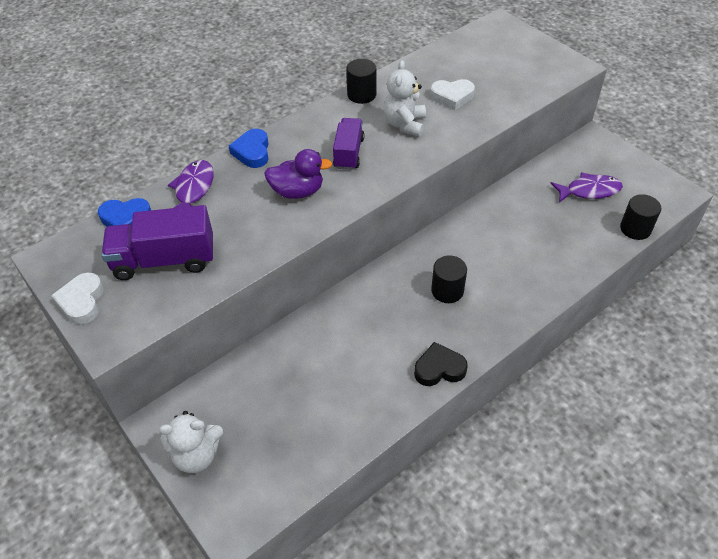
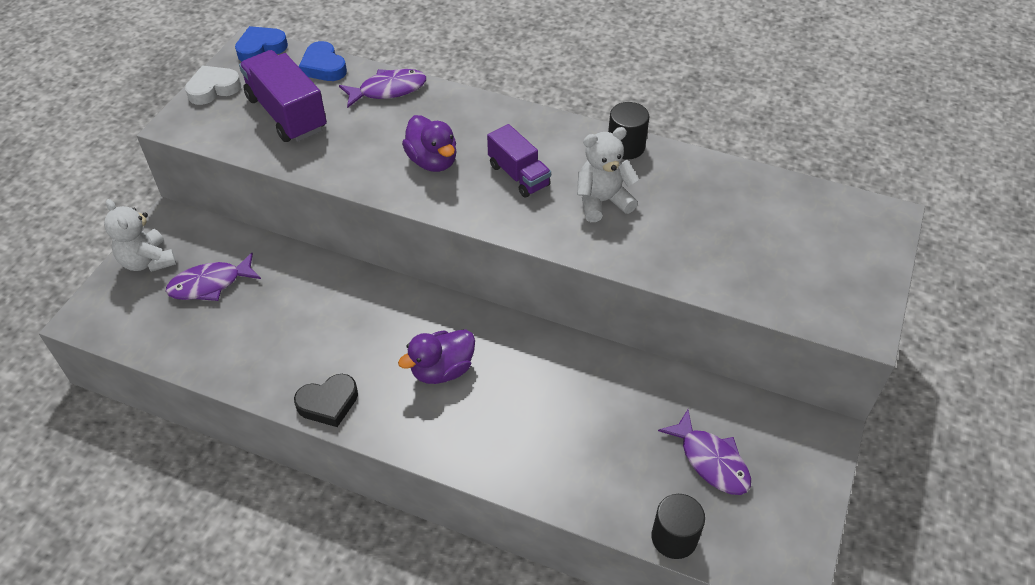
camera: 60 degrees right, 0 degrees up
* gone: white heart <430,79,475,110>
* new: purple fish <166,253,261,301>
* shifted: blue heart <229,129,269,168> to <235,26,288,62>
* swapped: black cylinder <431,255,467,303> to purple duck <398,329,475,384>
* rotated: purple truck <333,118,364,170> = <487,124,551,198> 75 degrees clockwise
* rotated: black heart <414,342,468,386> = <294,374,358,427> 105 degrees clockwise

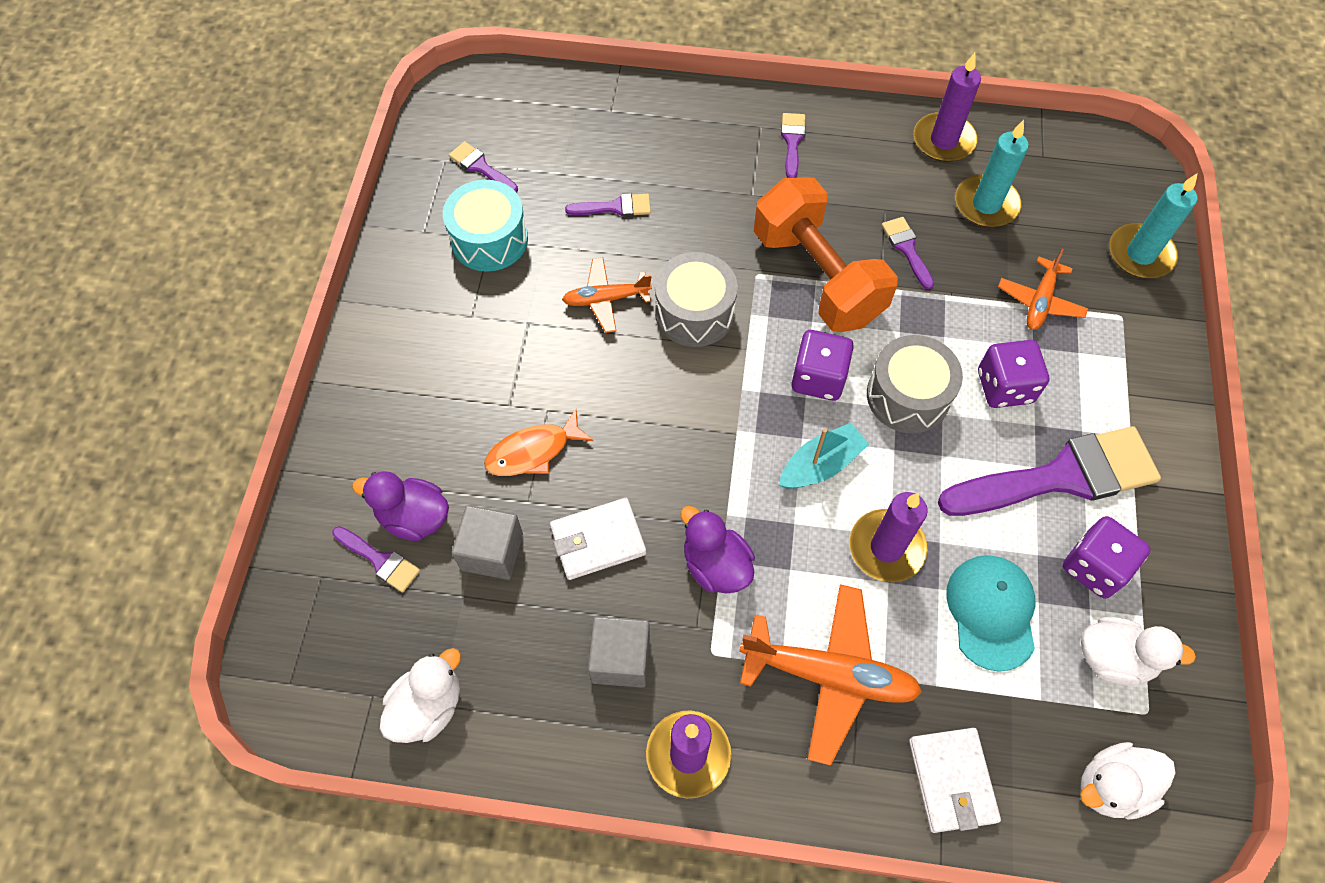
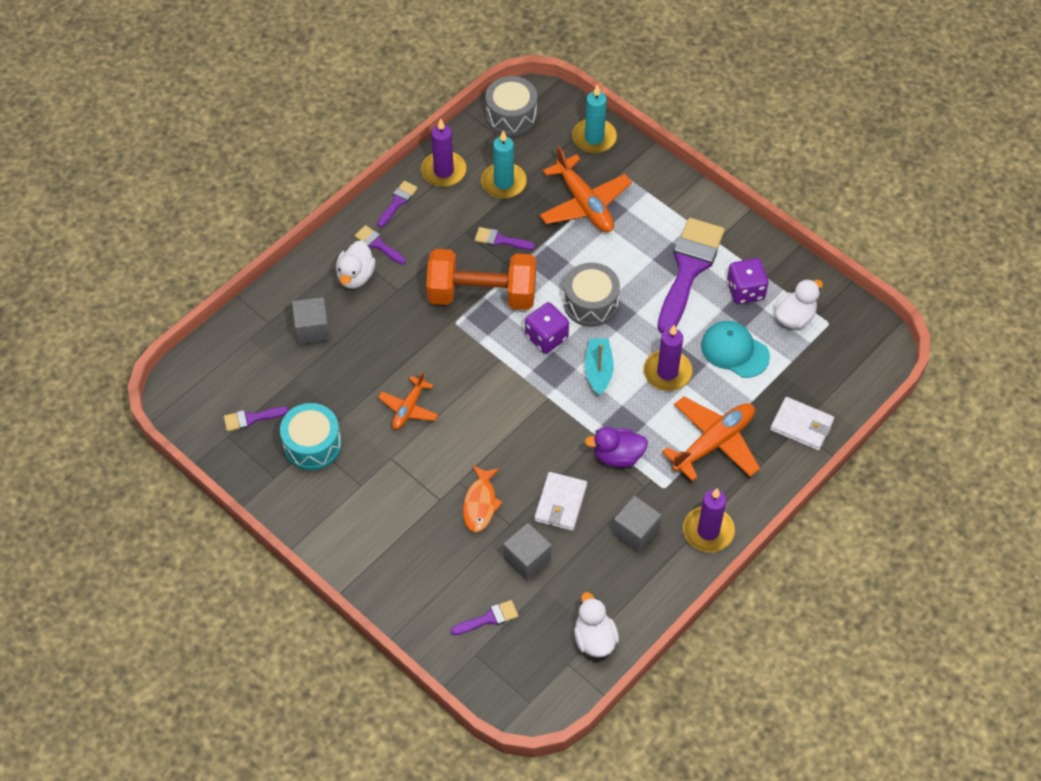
camera: 55 degrees left, 5 degrees down
* gone: purple duck <352,471,449,541>
* gone: purple dice <978,340,1049,408>
* new: grey cube <292,297,330,344>
* shifted: purple brush <565,193,651,217> to <377,181,418,227>
* shifted: grey drum <655,252,738,347> to <485,76,537,136>
* shifted: white duck <1080,742,1175,820> to <336,240,376,289>
* scaled: orange plane <998,249,1088,330> = <539,146,632,232> x1.69

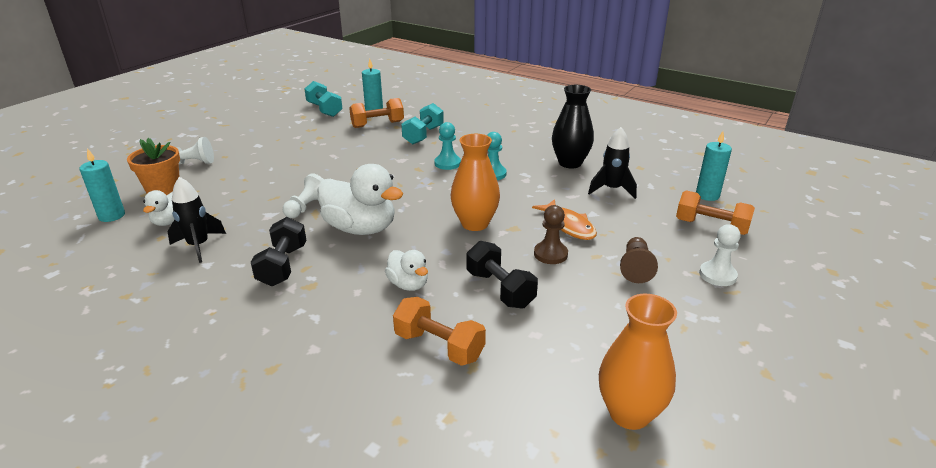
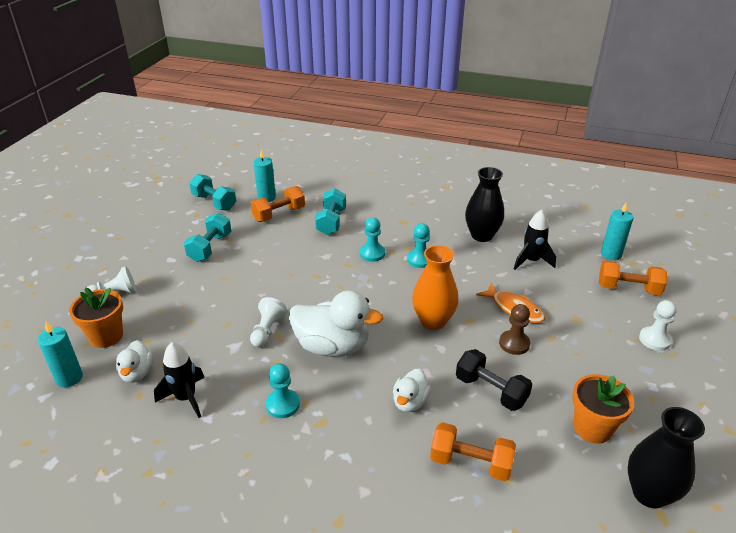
camera: 15 degrees left, 5 degrees up
* gone: brown pawn <620,237,658,283>
* new: turquoise dumbbell <184,212,231,262>
* new: orange flower pot <572,374,634,444>
* swapped: black dumbbell <251,217,306,286> to turquoise pawn <266,363,300,418>
* repainted: orange vase <599,294,677,430> to black vase <628,407,705,508>
* rotated: white duck <385,250,428,291> = <393,369,431,412> 75 degrees clockwise

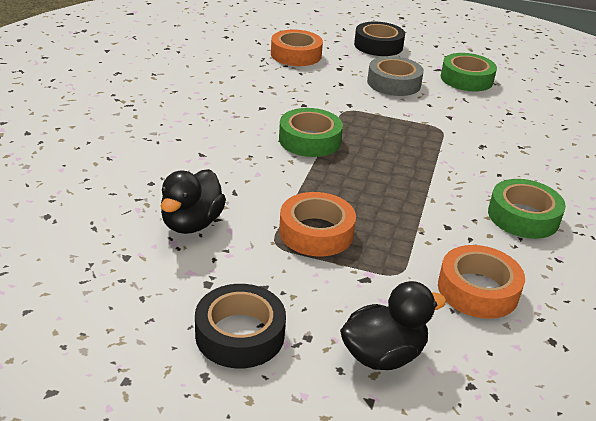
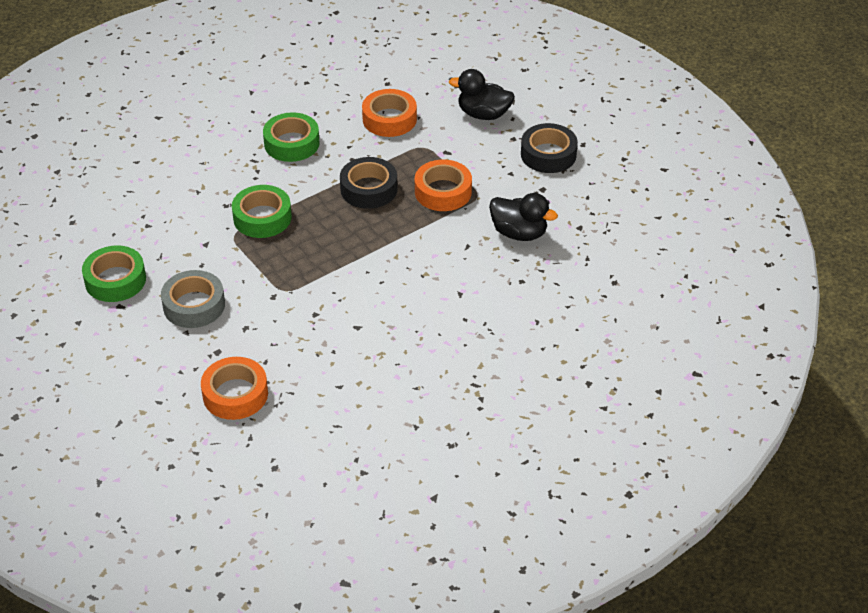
camera: 140 degrees left, 10 degrees up
* shifted: green tape <279,108,343,157> to <232,185,292,238>
* shifted: black tape <354,22,405,56> to <340,157,397,209>
* rotated: black duck <161,169,226,234> = <489,193,558,241> 60 degrees clockwise

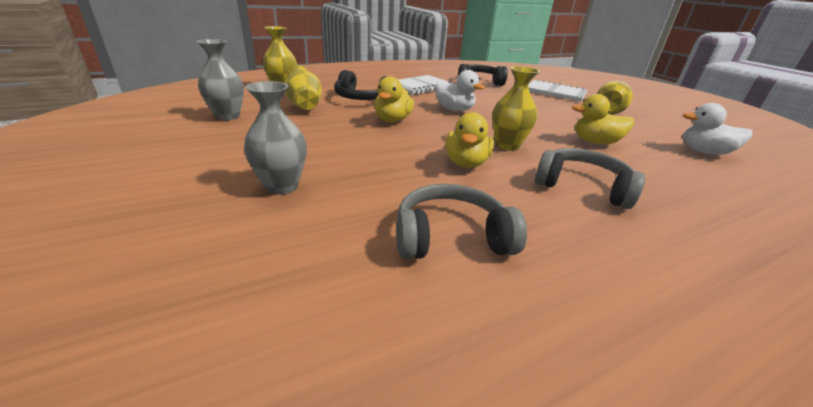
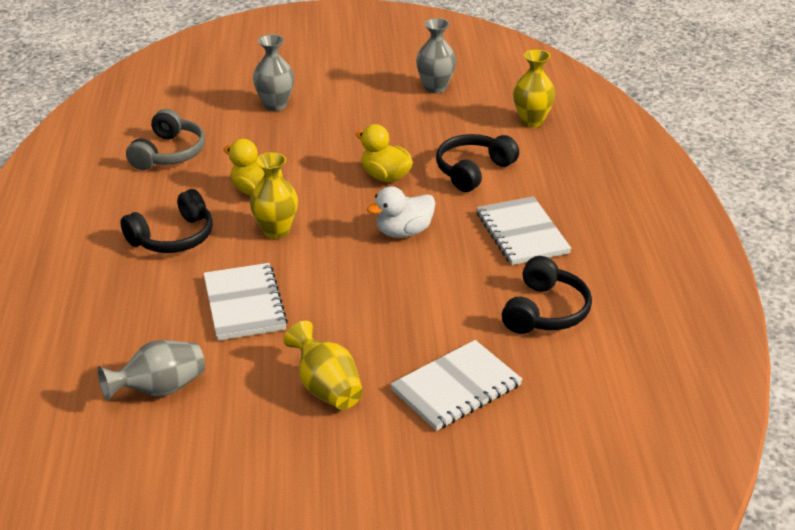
camera: 115 degrees right, 5 degrees up
* gone: yellow vase <285,65,322,110>
* swapped: yellow duck <572,94,634,144> to white notebook <203,263,288,341>
* swapped: white duck <683,103,752,155> to grey vase <98,340,205,401>
* repainted: grey headphones <535,148,645,209> to black headphones <120,189,213,253>

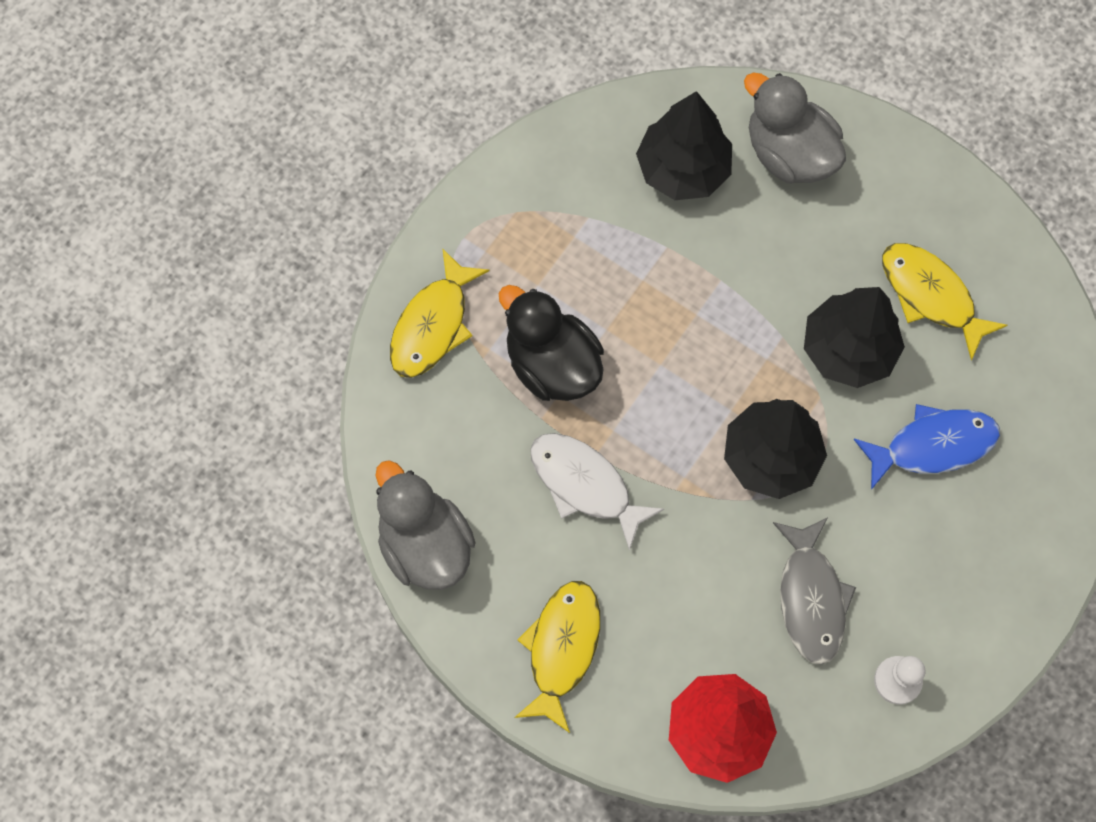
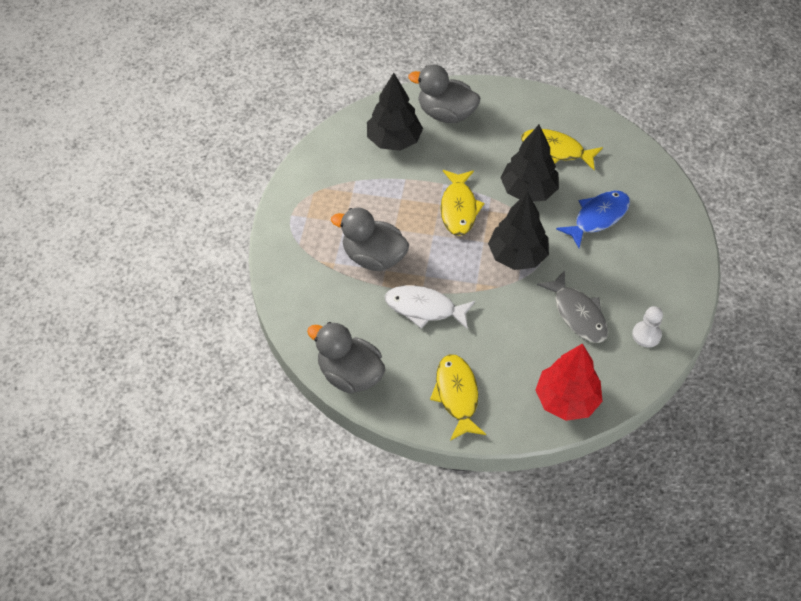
camera: 25 degrees left, 15 degrees down
* shifted: yellow fish <390,248,489,378> to <441,170,485,236>
* repainted: black duck <499,285,604,401> to grey duck <331,208,409,271>

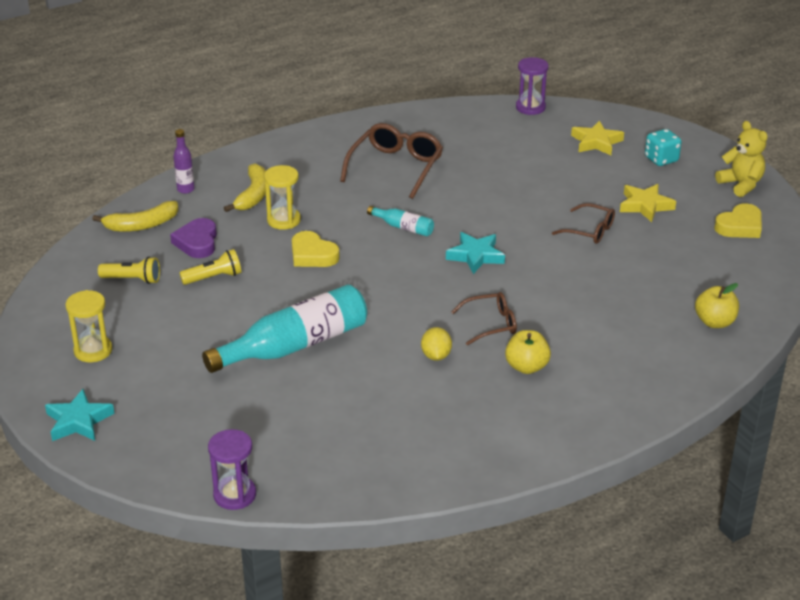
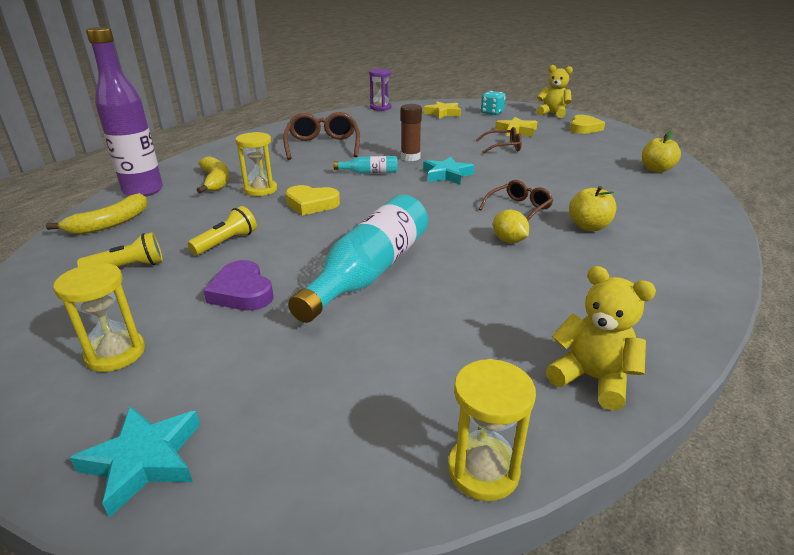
camera: 30 degrees left, 5 degrees down
* new: brown glue stick <401,104,422,161>
* new: yellow teddy bear <546,266,656,411>
* shifted: purple heart <170,218,217,258> to <203,260,274,311>
* repainted: purple hourglass <208,429,256,510> to yellow hourglass <448,359,536,501>
* scaled: purple bottle <173,129,195,194> = <86,27,163,196> x2.16

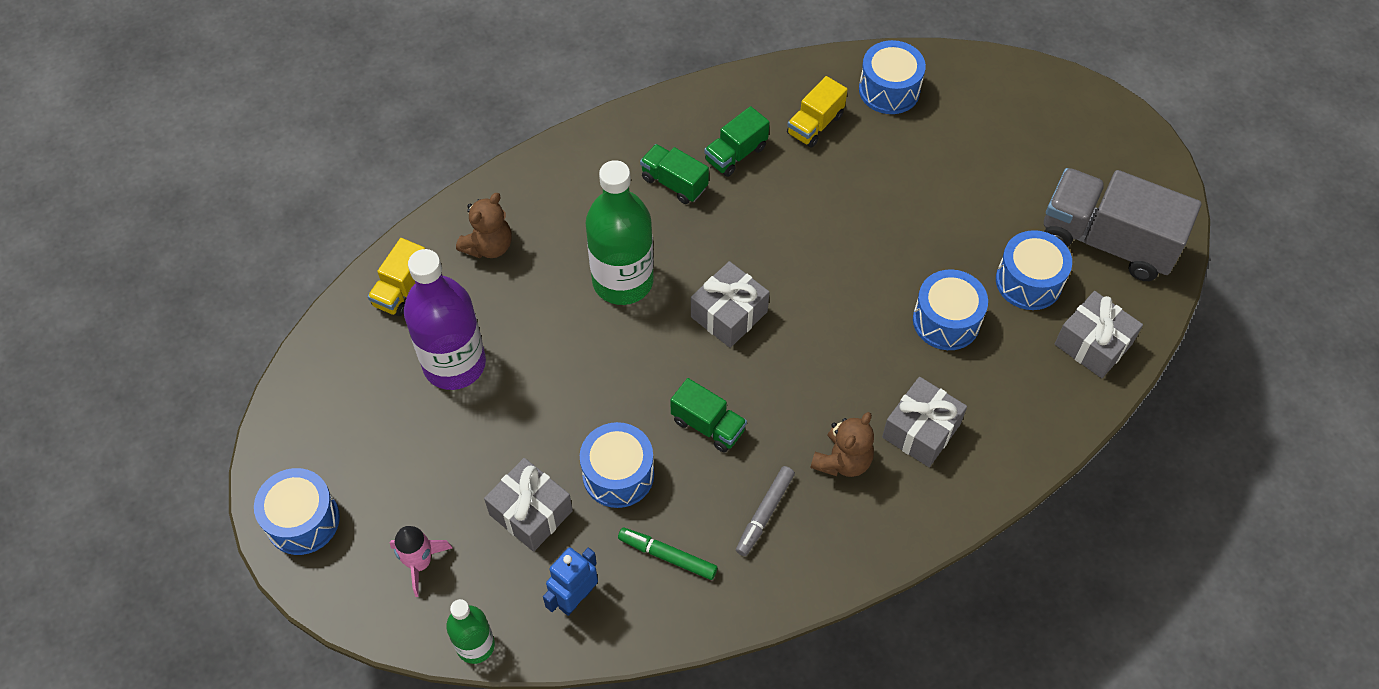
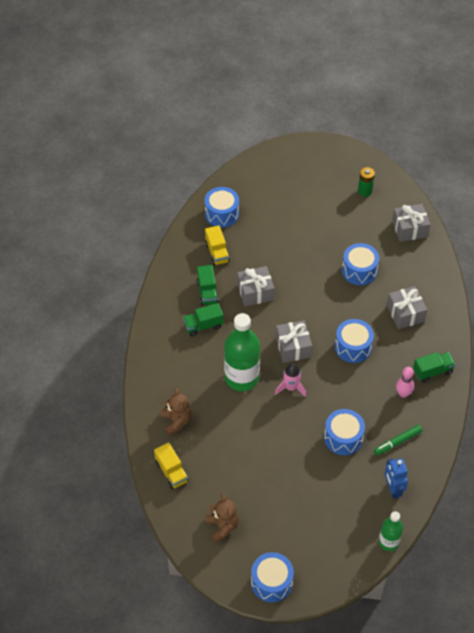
camera: 55 degrees left, 5 degrees down
* gone: purple bottle <404,249,486,390>
* shifted: pink rocket <390,526,452,597> to <275,363,307,397>
* shifted: grey gift <484,458,573,552> to <237,266,274,306>
* shifted: green truck <670,378,747,453> to <413,352,456,383>
* shifted: brown teddy bear <810,412,874,477> to <206,494,239,543>
* shifted: blue drum <996,230,1072,310> to <335,319,374,363>
* swapped: grey marker <736,466,795,556> to pink bowling pin <396,367,414,398>
* swapped: grey truck <1044,168,1201,281> to green battery <358,167,375,197>

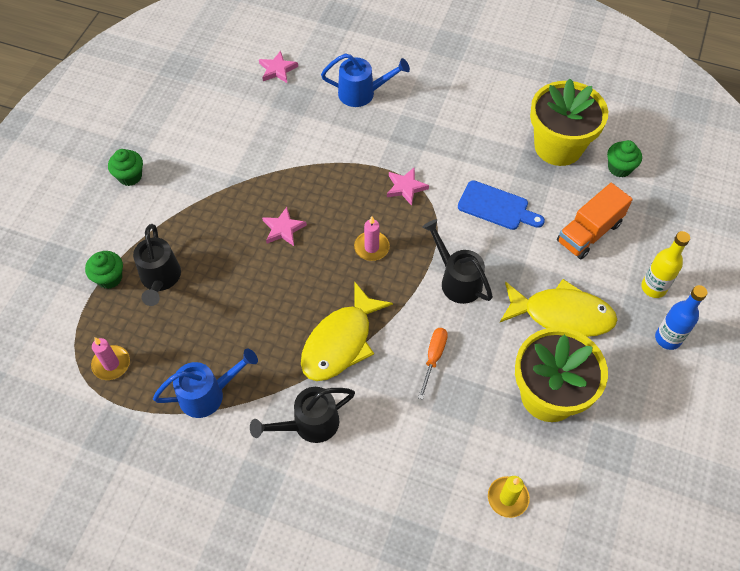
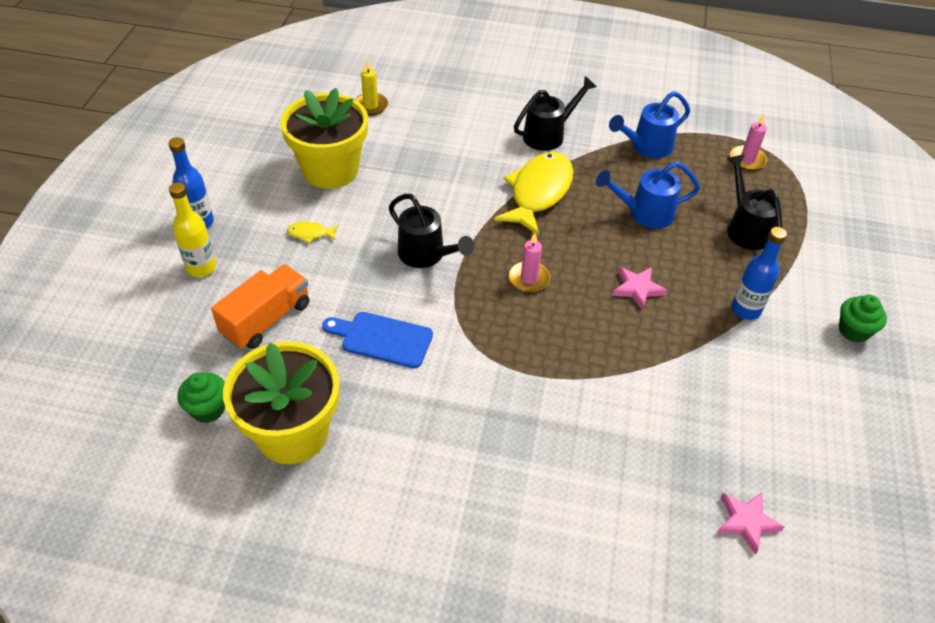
camera: 170 degrees right, 10 degrees down
* gone: green cupcake <85,251,123,289>
* gone: pink star <387,167,429,206>
* gone: orange screwdriver <418,328,448,400>
* new: blue bottle <731,227,787,320>
* shifted: blue watering can <321,53,410,107> to <596,162,700,229>
* scaled: yellow fish <500,279,617,337> = <287,222,339,243> x0.41

